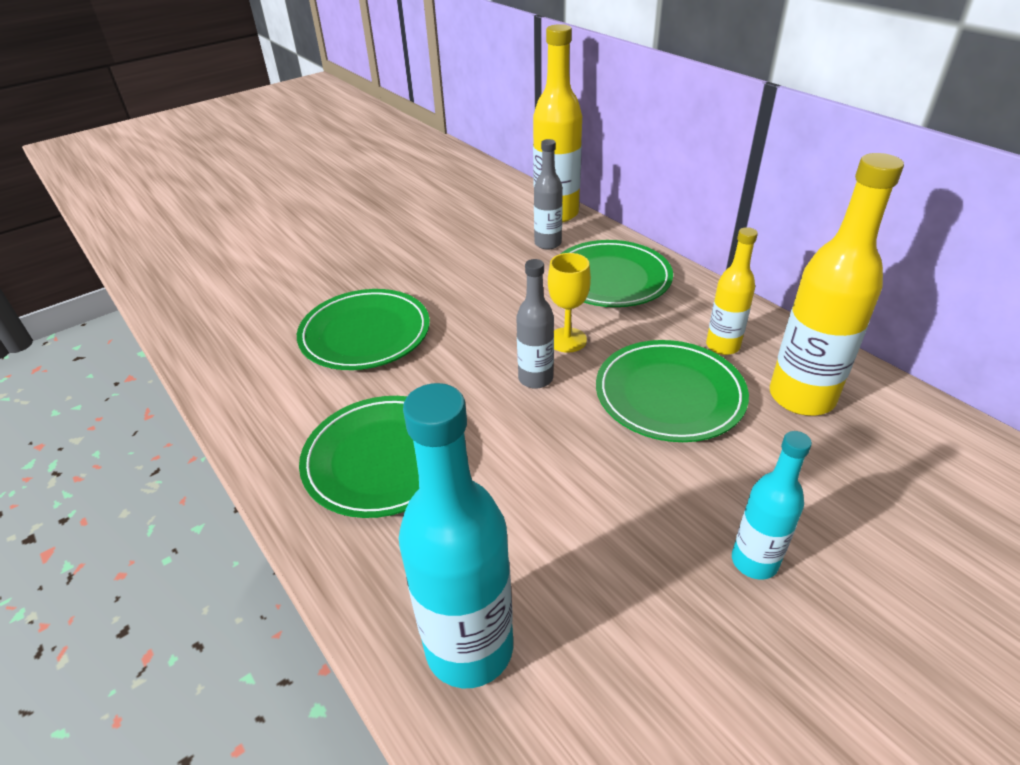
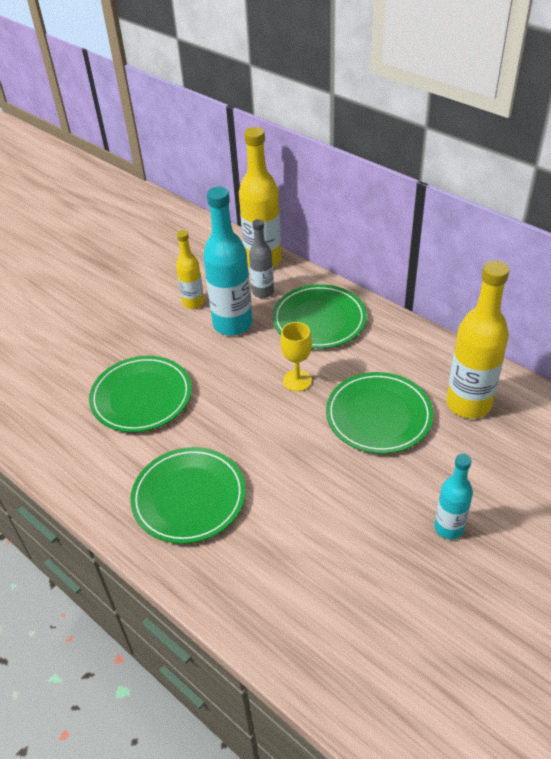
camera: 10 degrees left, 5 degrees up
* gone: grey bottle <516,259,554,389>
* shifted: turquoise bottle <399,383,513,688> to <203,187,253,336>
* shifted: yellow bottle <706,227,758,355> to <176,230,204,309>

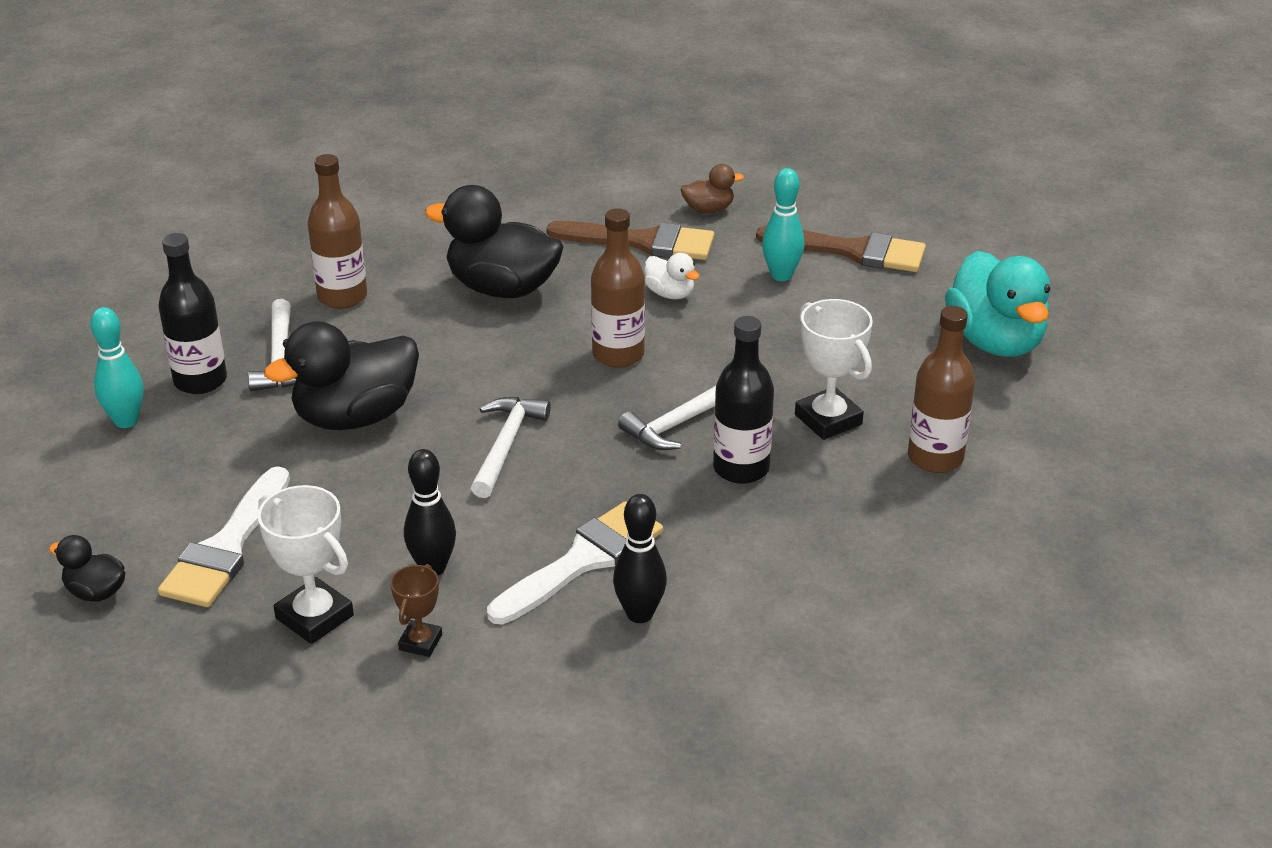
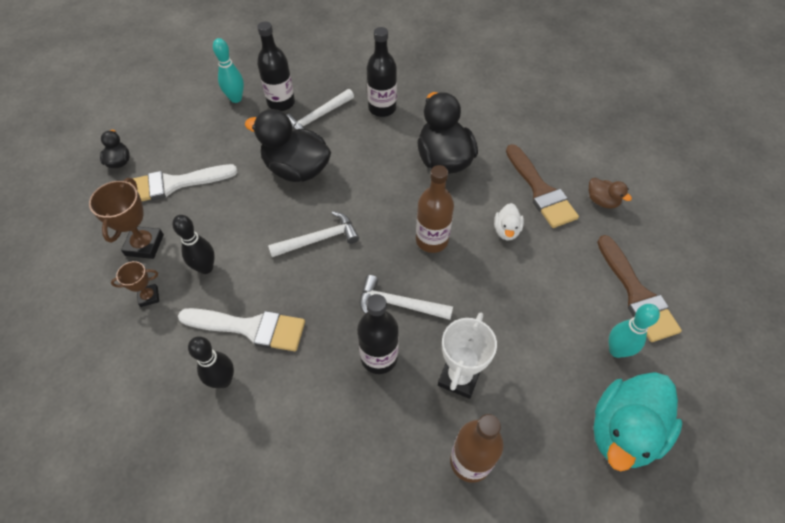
camera: 55 degrees right, 20 degrees up
* shifted: turquoise bowling pin <762,168,805,281> to <609,304,660,358>
* repainted: white trophy <258,485,354,644> to brown trophy <89,178,164,259>
* repainted: brown bottle <308,154,367,309> to black bottle <367,27,397,117>

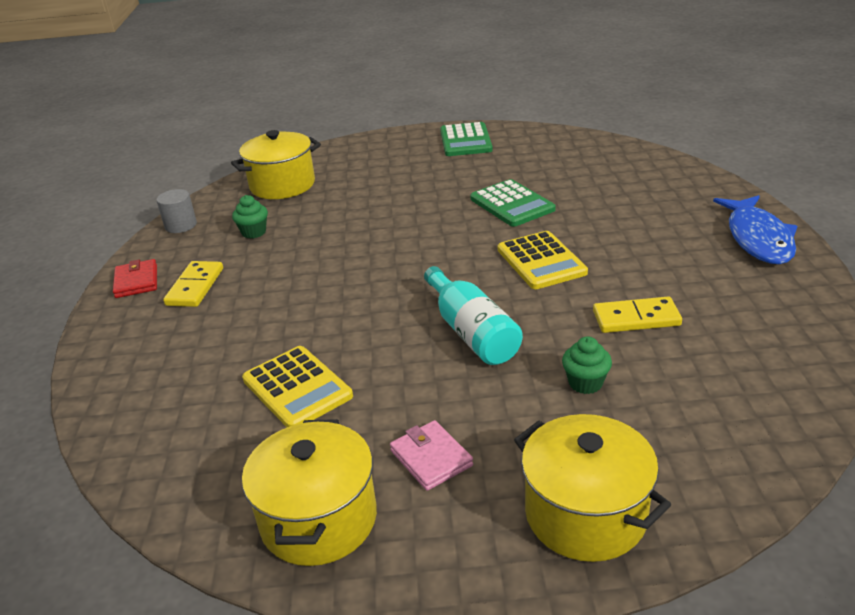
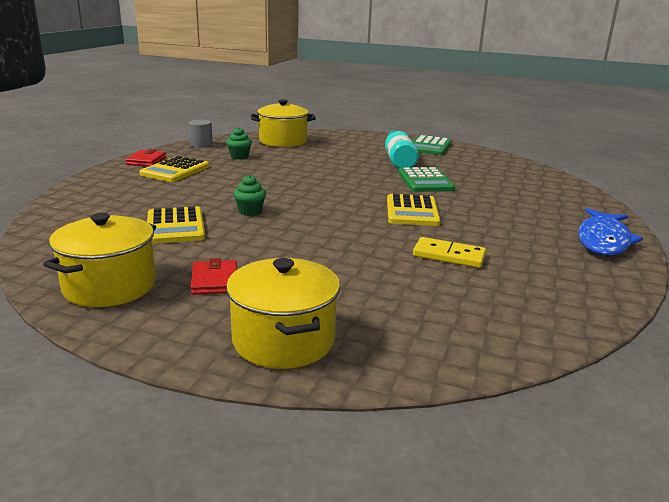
camera: 20 degrees right, 10 degrees down
* shifted: turquoise bottle <424,266,523,365> to <385,130,419,169>
* shifted: green cupcake <562,336,612,394> to <233,175,266,216>
* swapped: yellow domino <163,261,223,307> to yellow calculator <139,156,209,182>
* repainted: pink wallet <390,420,473,491> to red wallet <191,258,237,295>

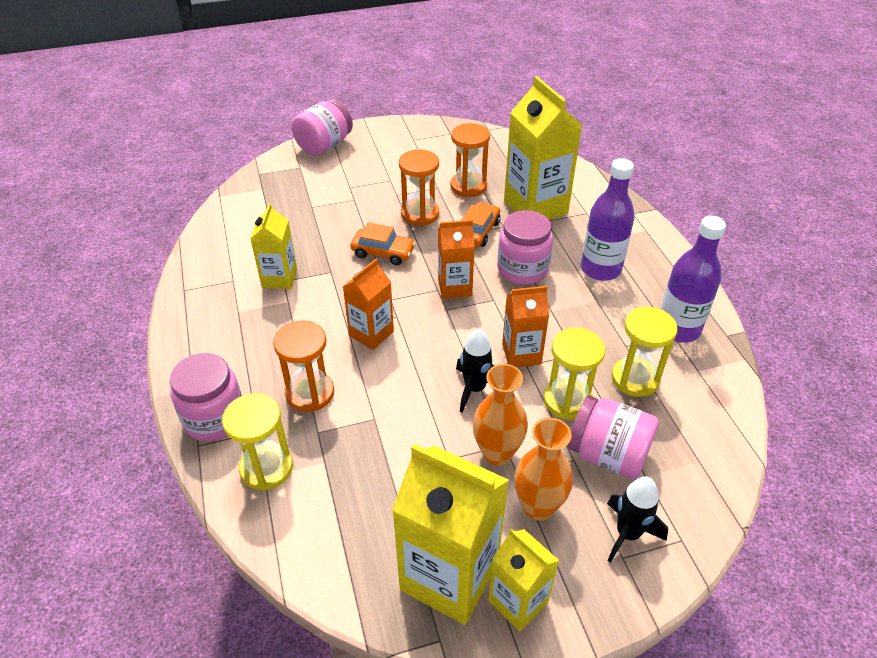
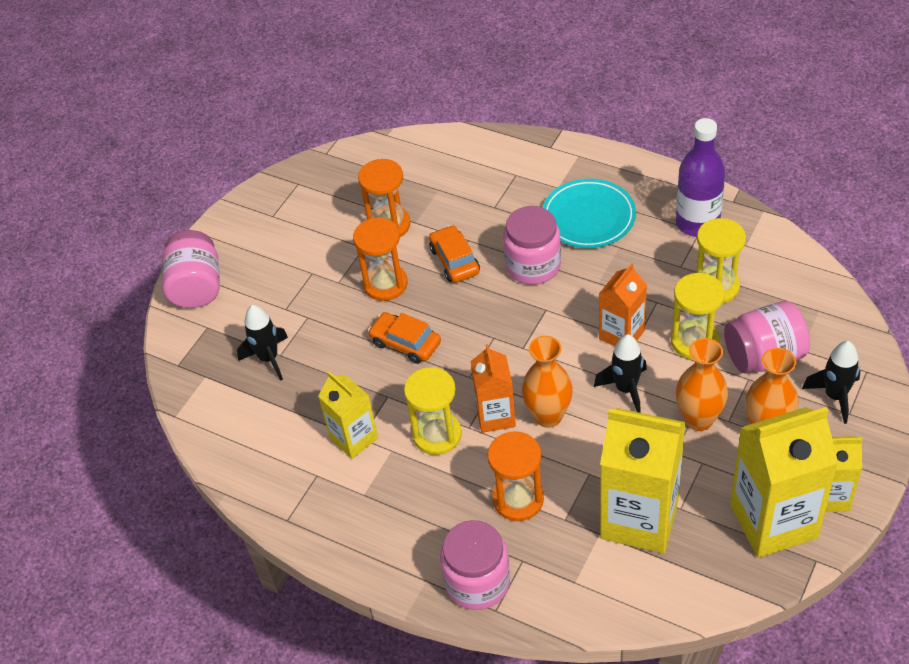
camera: 40 degrees left, 5 degrees up
* gone: orange carton <438,220,475,299>
* new: black rocket <237,305,288,381>
* new: orange vase <522,336,573,428>
* shifted: yellow hourglass <222,393,293,490> to <404,367,462,455>
* shifted: yellow carton <504,76,582,220> to <600,408,686,553>
* swapped: purple bottle <581,158,635,281> to turquoise plate <542,179,636,248>
* rotated: orange car <350,222,416,265> = <368,312,441,364> 120 degrees counterclockwise

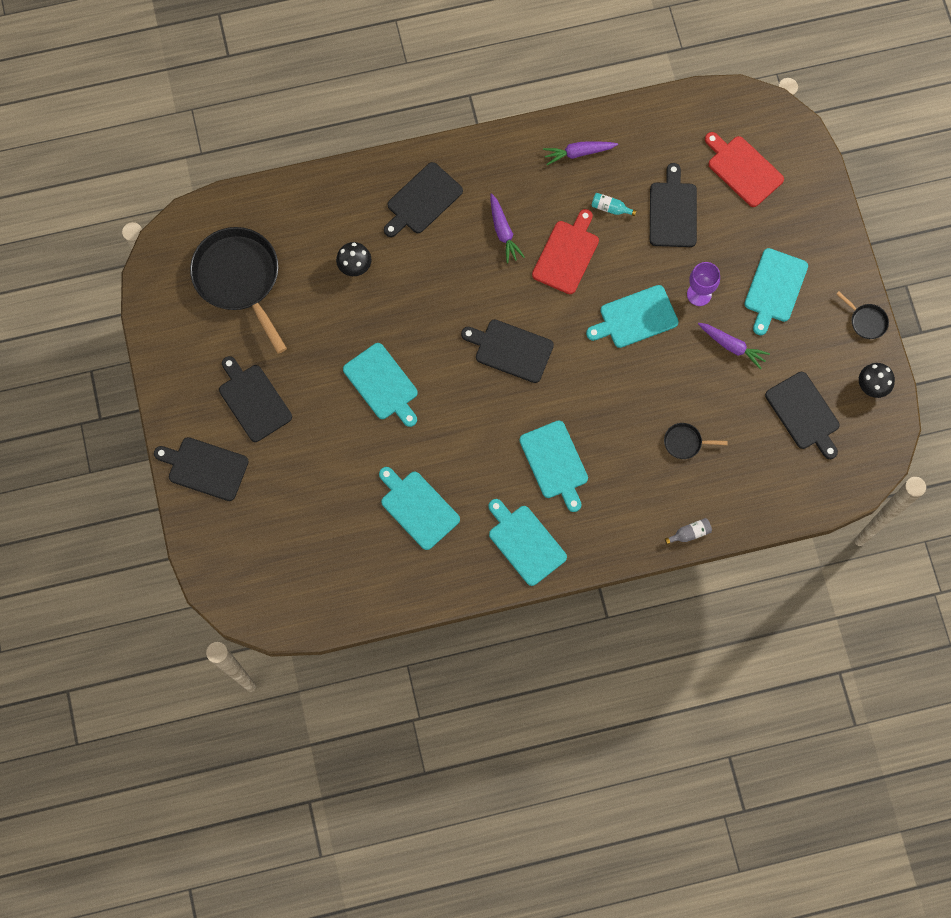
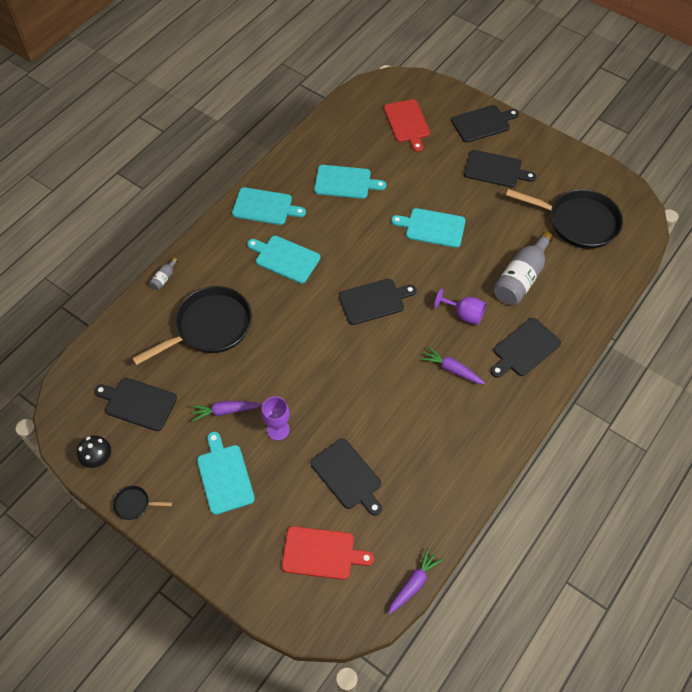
camera: 140 degrees right, 15 degrees down
* gone: turquoise cutting board <586,285,678,348>
* gone: turquoise bottle <591,193,637,216>
* new: purple goblet <434,288,486,325>
* shifted: red cutting board <532,209,599,294> to <384,99,430,152>
* shifted: purple carrot <543,141,618,165> to <388,548,443,614>
* swapped: black mushroom <336,242,371,276> to grey bottle <493,231,553,305>
* rotated: black cutting board <384,162,463,237> = <490,318,561,378> 135 degrees counterclockwise
* scaled: black pan <664,423,728,459> = <132,286,252,365> x2.38

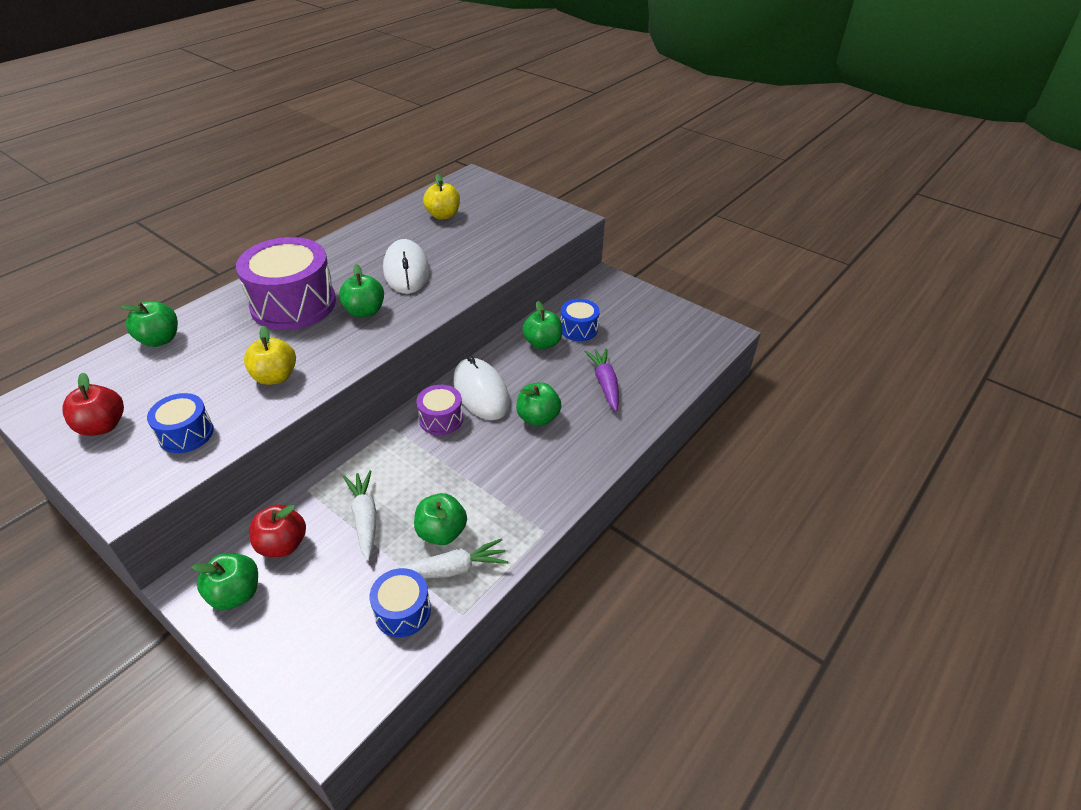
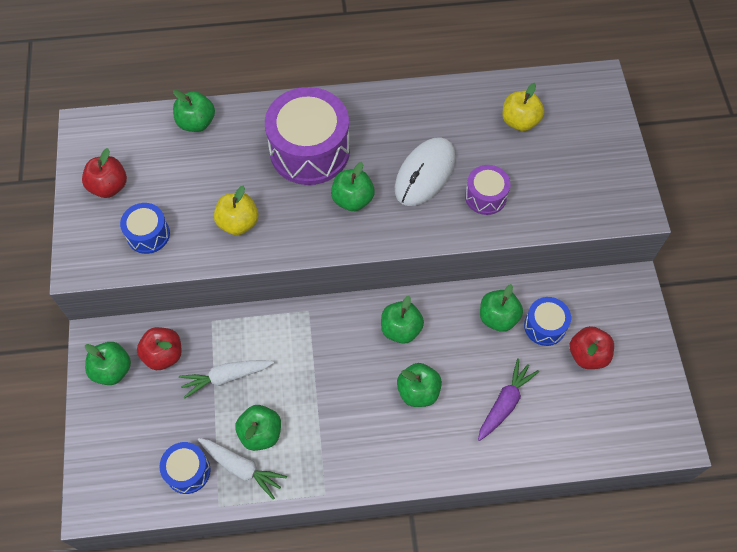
camera: 45 degrees right, 20 degrees up
* new: red apple <570,326,614,369>
* shifted: purple drum <416,385,463,435> to <465,165,511,215>
* swapped: white mouse <453,356,510,420> to green apple <381,296,424,344>
* rotated: white carrot <343,470,377,561> = <179,360,274,399> 135 degrees counterclockwise

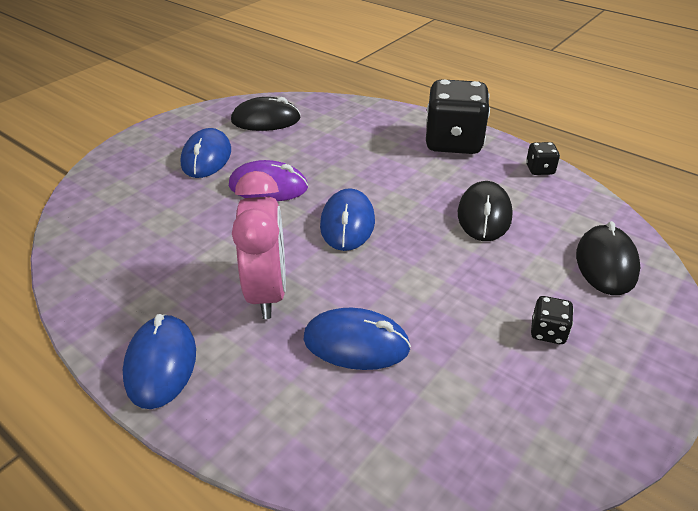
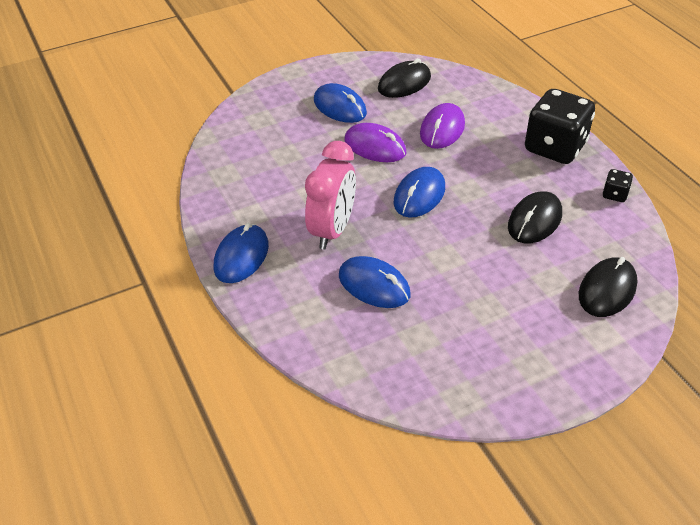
camera: 25 degrees right, 5 degrees up
* gone: black dice <531,296,574,344>
* new: purple mouse <420,103,465,149>
* rotated: blue mouse <181,128,231,178> = <314,83,367,123> 75 degrees counterclockwise
* rotated: black mouse <231,97,300,131> = <378,58,431,98> 60 degrees counterclockwise

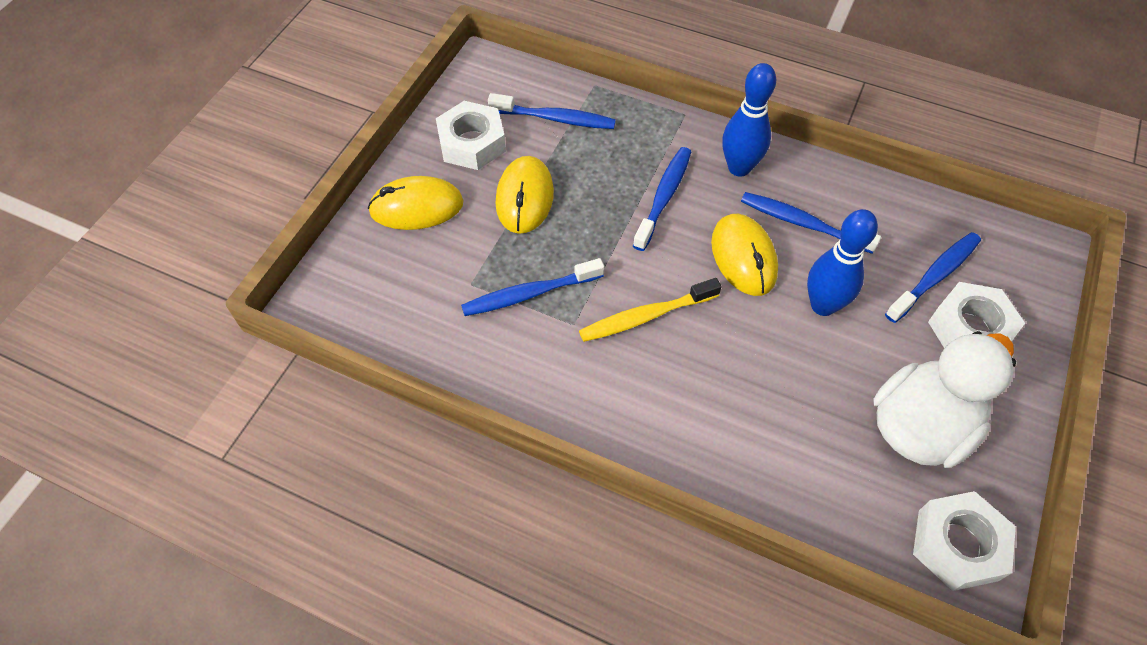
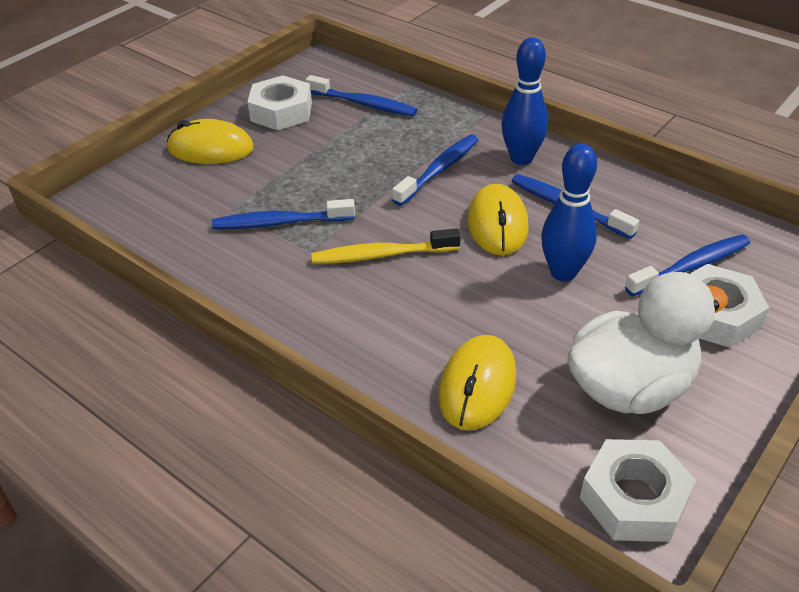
camera: 15 degrees right, 15 degrees down
* shifted: yellow mouse <495,156,554,234> to <438,335,516,430>

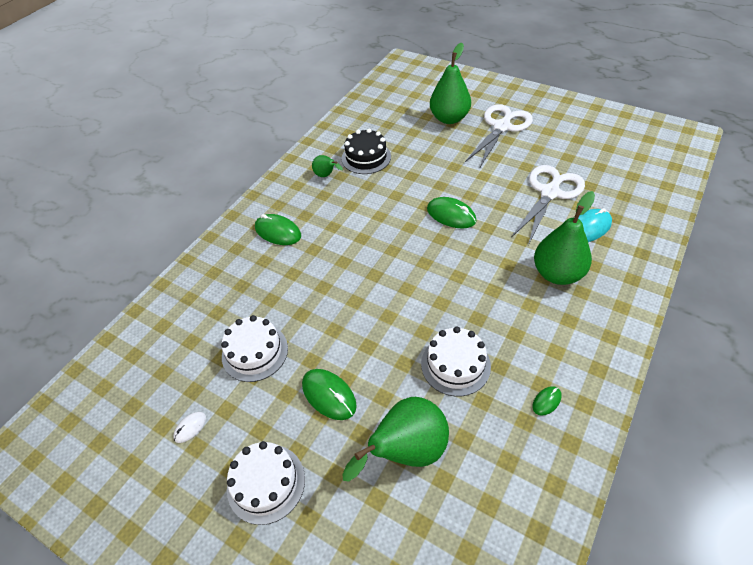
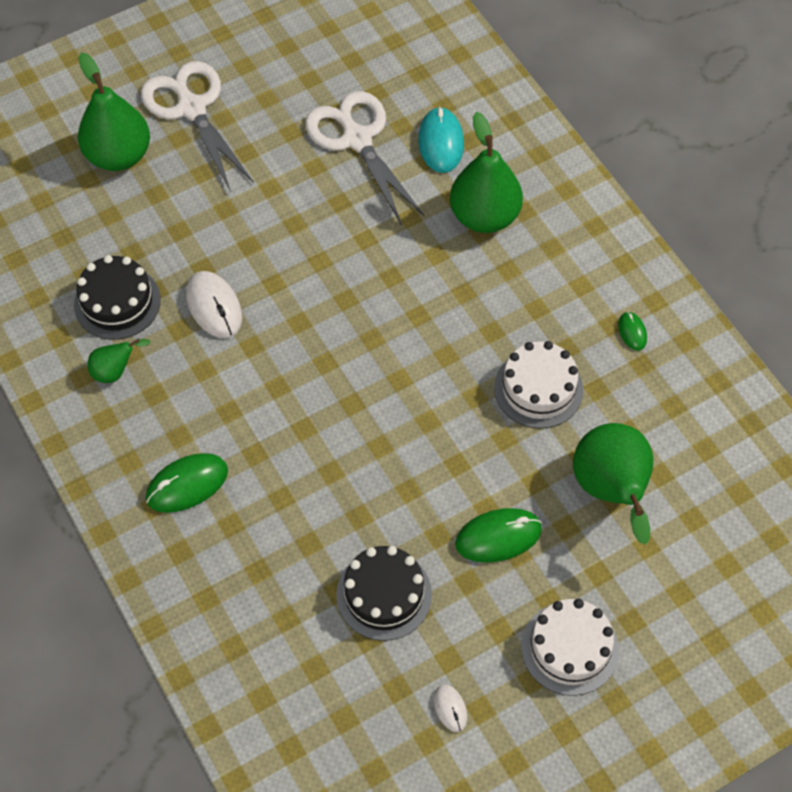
camera: 65 degrees left, 10 degrees up
* gone: green mouse <427,197,477,229>
* new: white mouse <186,271,242,338>
* repainted: white cake <221,315,288,382> to black cake <336,546,432,641>

